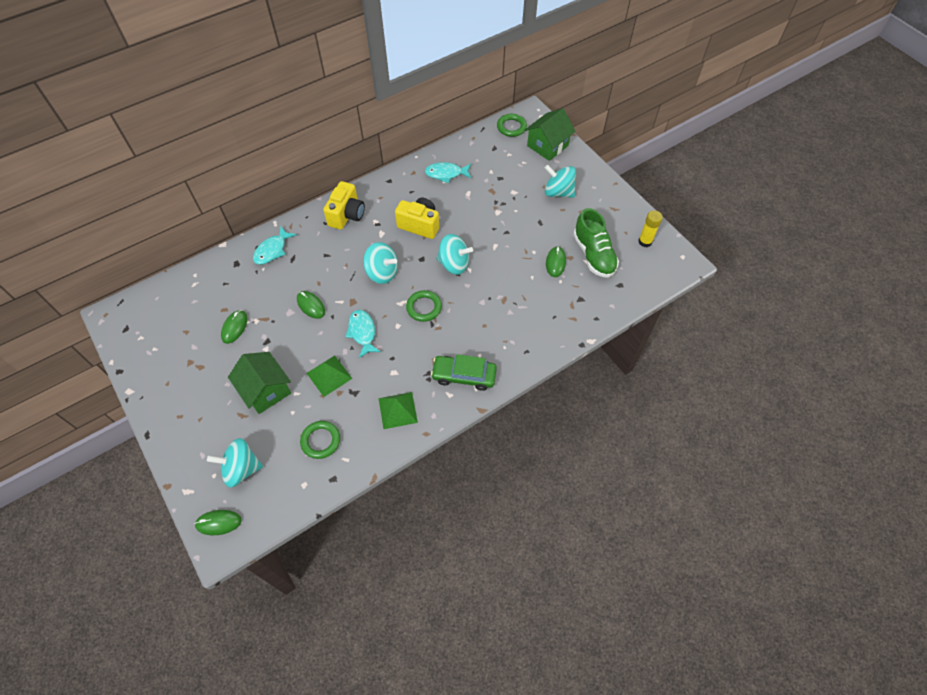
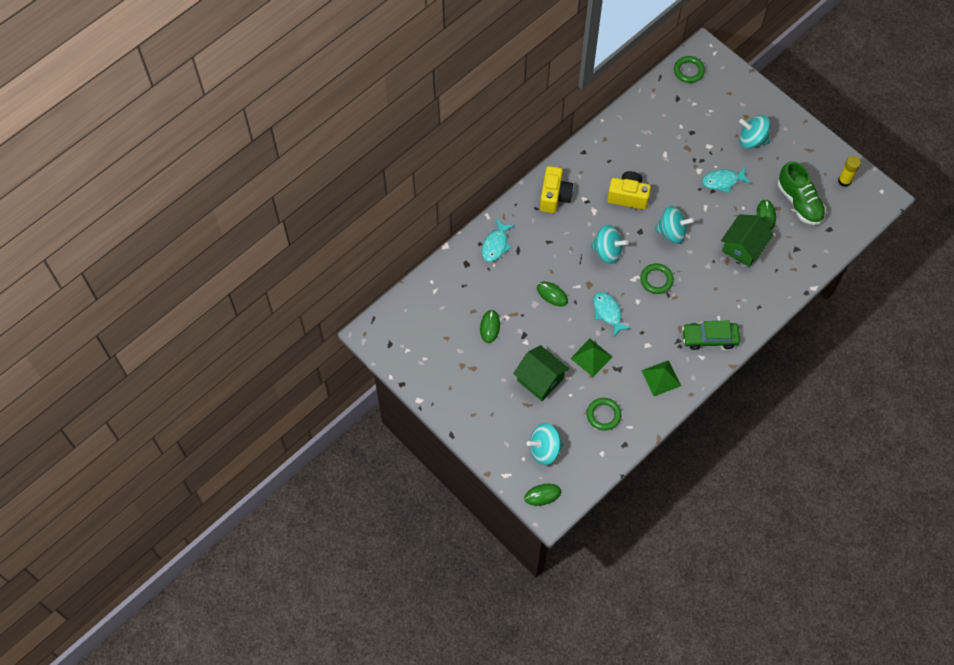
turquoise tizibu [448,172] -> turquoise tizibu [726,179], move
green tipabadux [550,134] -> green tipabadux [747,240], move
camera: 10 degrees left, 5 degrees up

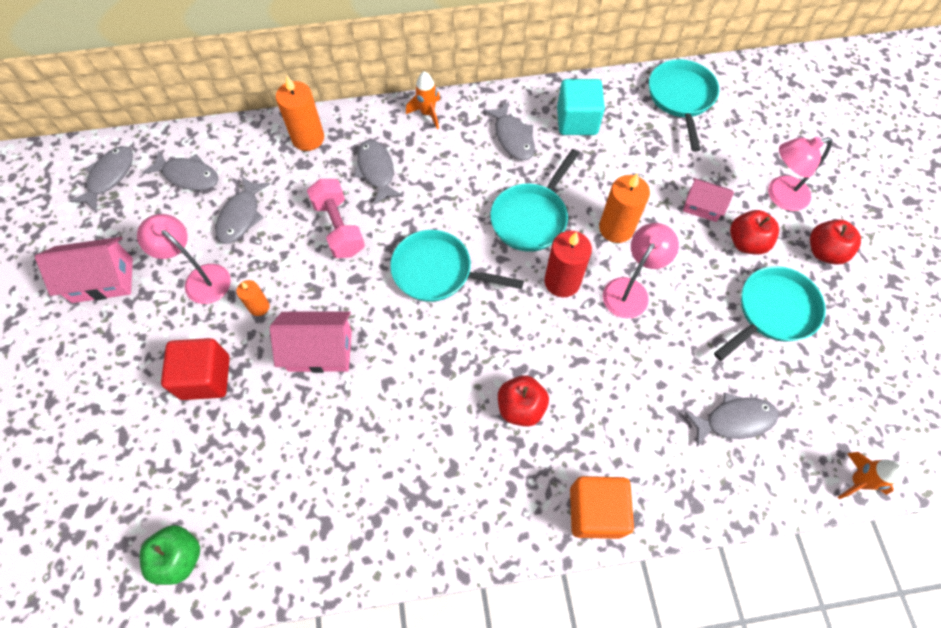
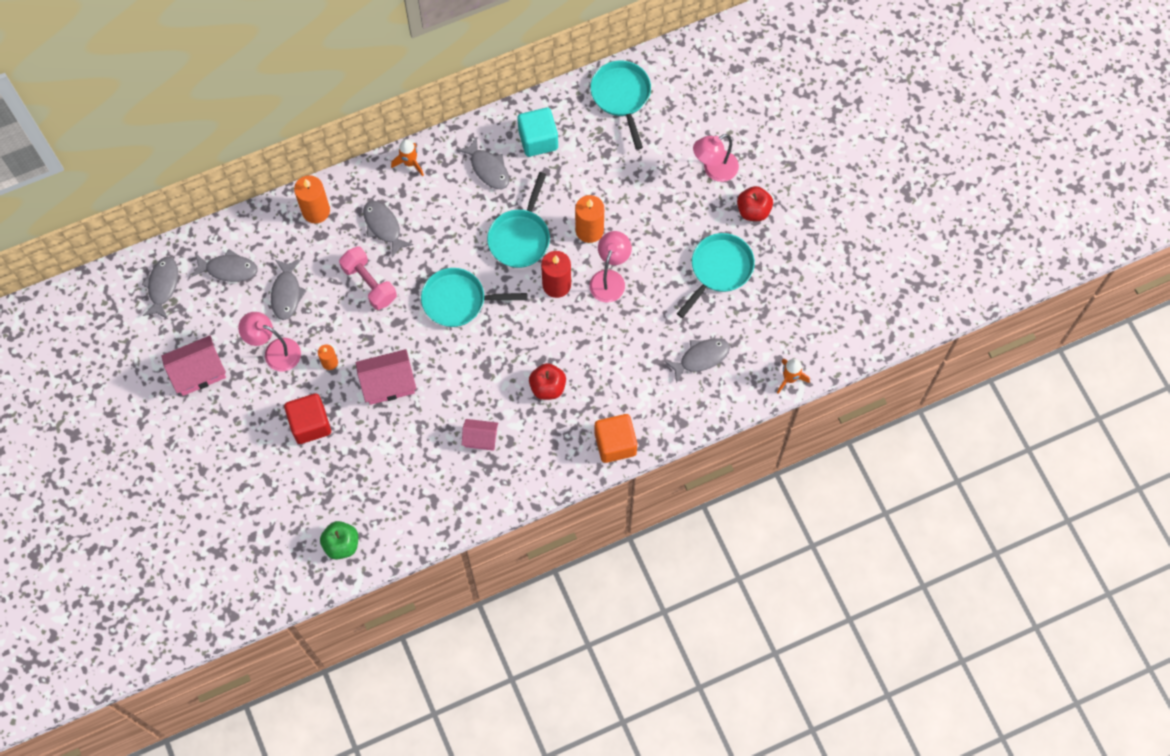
pink tipabadux [708,200] -> pink tipabadux [480,435], move
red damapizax [754,232] -> none
camera: 15 degrees left, 5 degrees up

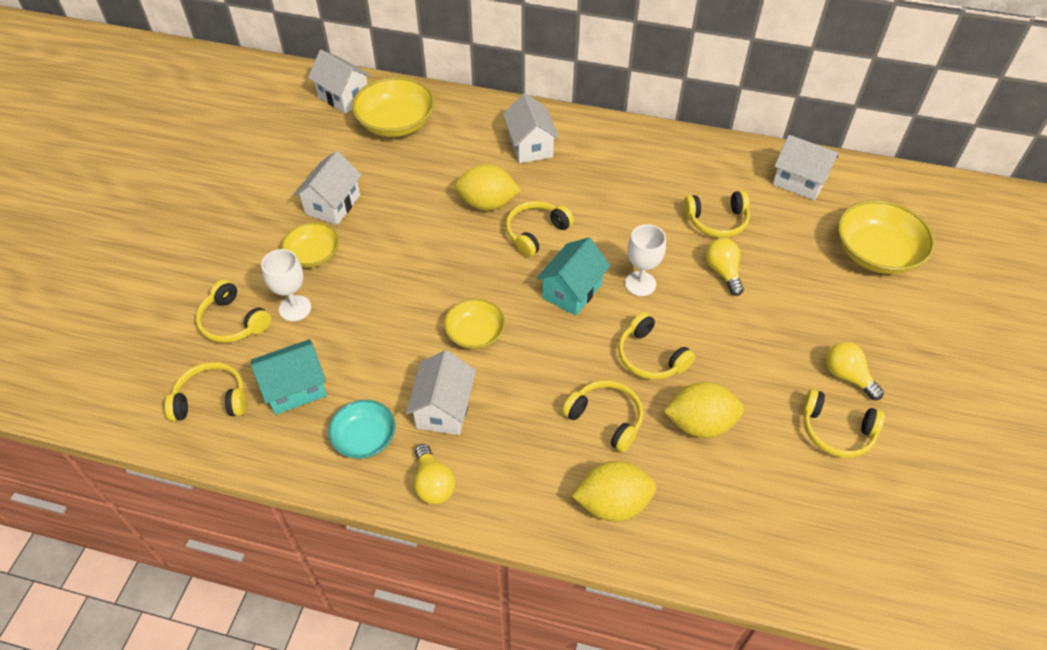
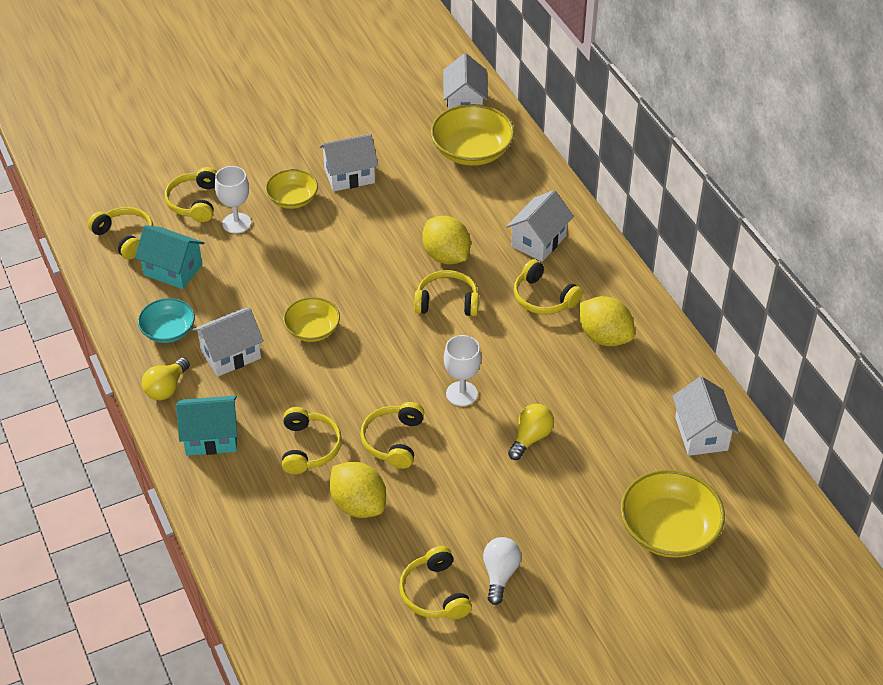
turquoise tipabadux [573,276] -> turquoise tipabadux [206,425], move
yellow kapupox [855,371] -> white kapupox [502,571]
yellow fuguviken [716,214] -> yellow fuguviken [548,287], move
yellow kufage [614,491] -> yellow kufage [607,321], move
camera: 50 degrees right, 5 degrees down

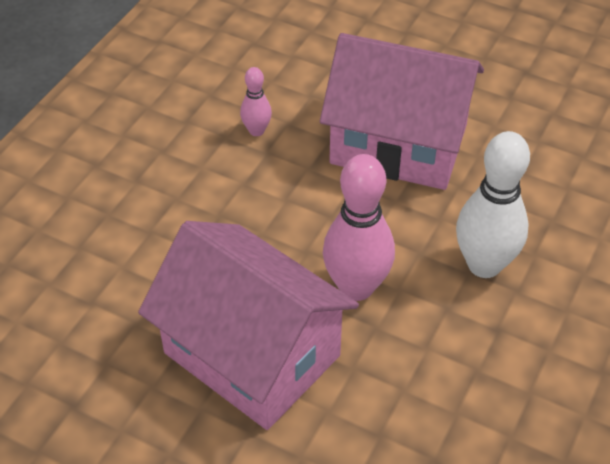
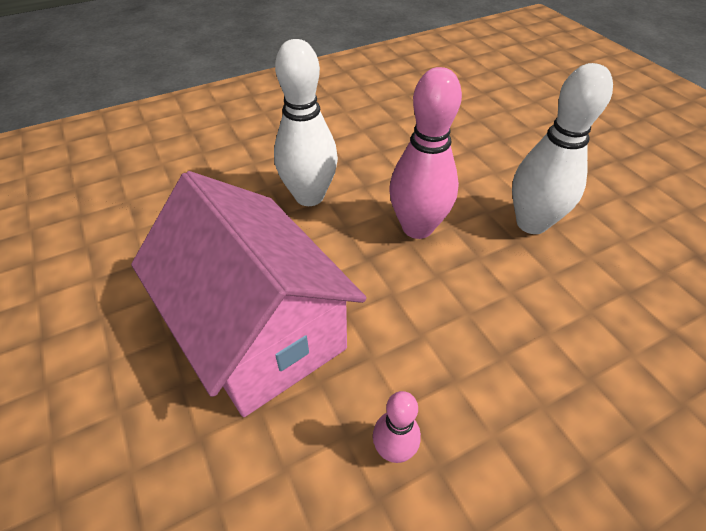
pink tipabadux [248,325] -> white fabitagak [562,148]
camera: 145 degrees left, 0 degrees up

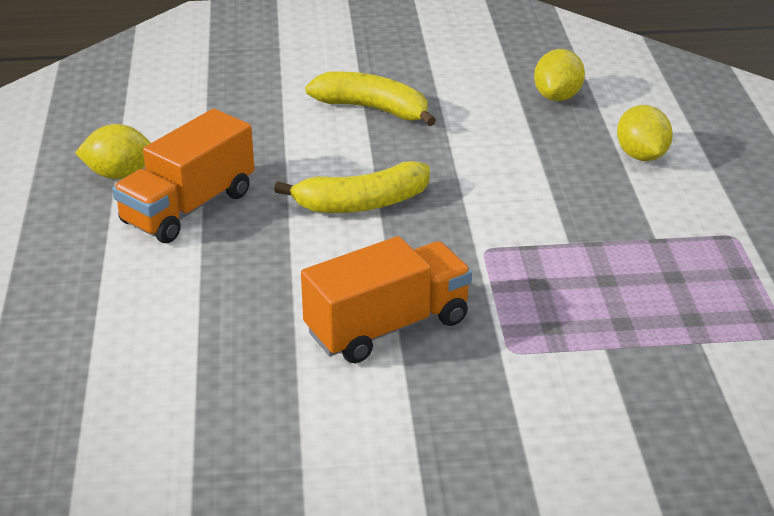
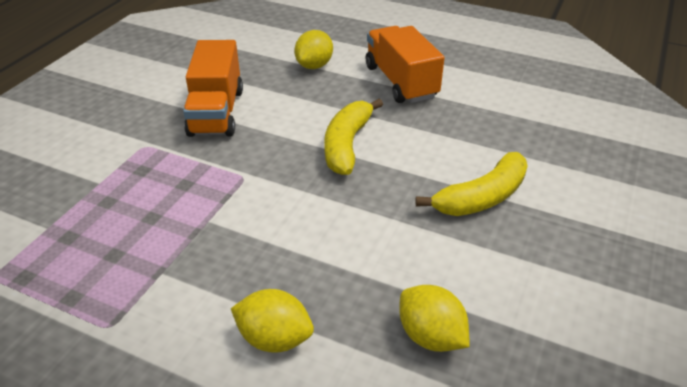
yellow kufage [113,151] -> yellow kufage [313,49], move
camera: 120 degrees right, 5 degrees up

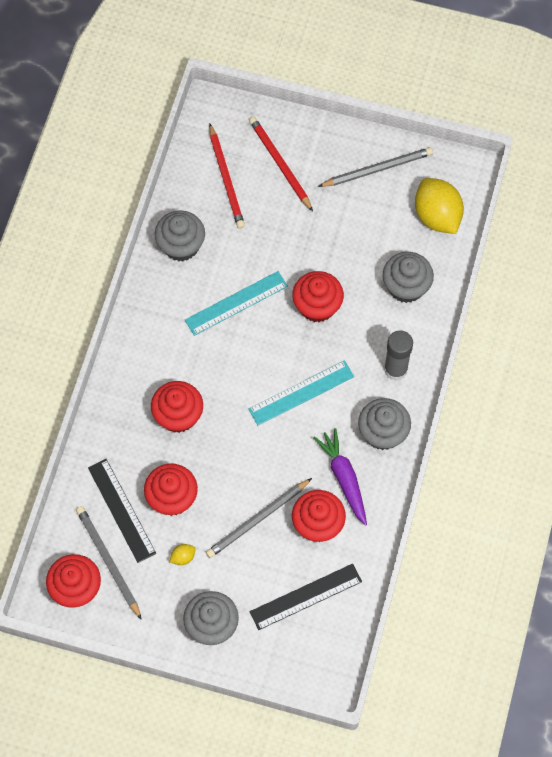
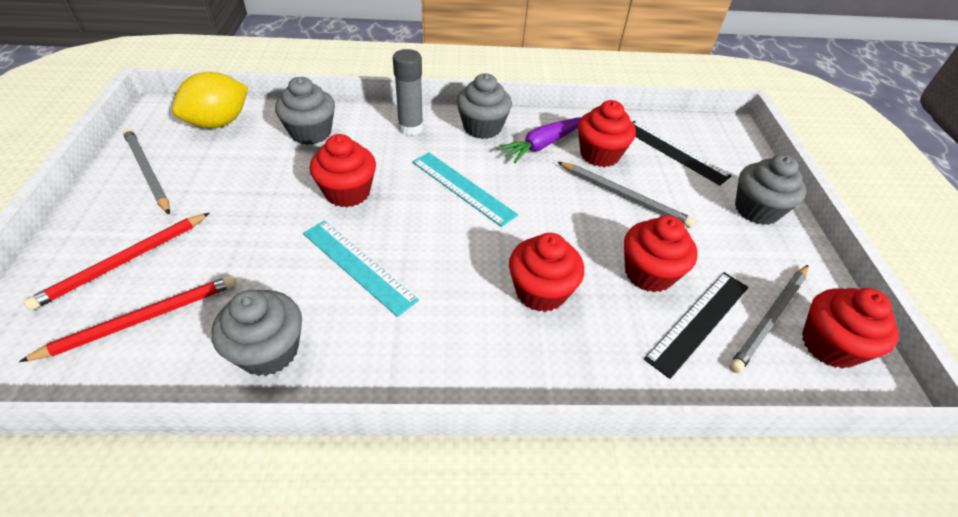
yellow kufage [182,554] -> none
camera: 110 degrees left, 20 degrees down

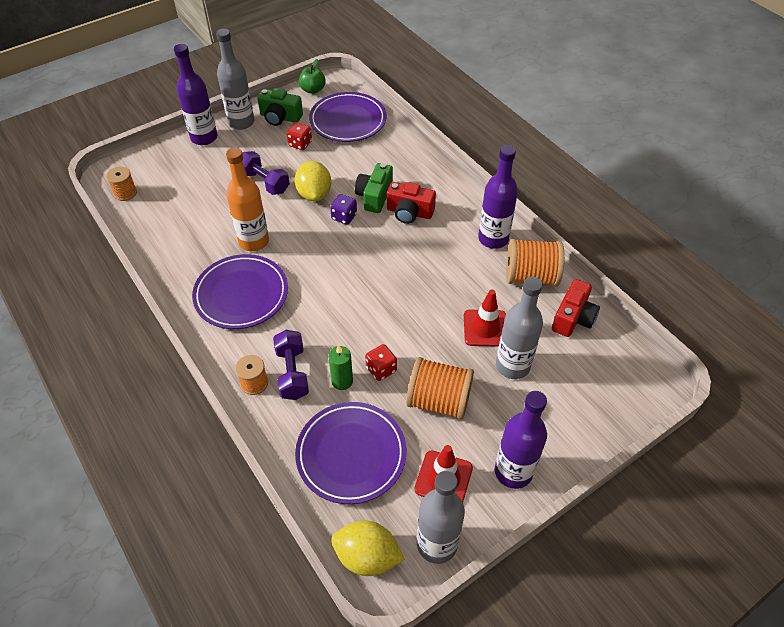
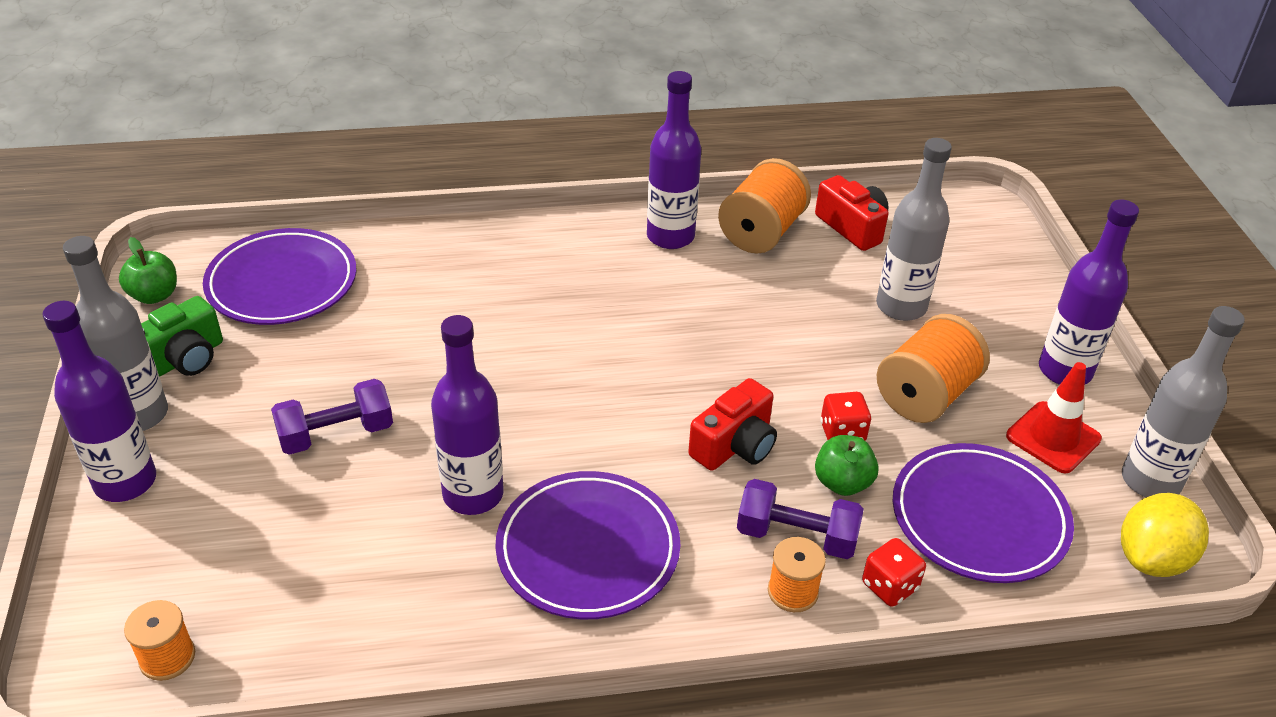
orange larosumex [247,199] -> purple larosumex [467,415]
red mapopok [411,203] -> red mapopok [732,424], move
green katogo [340,367] -> green damapizax [847,465]
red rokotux [299,136] -> red rokotux [894,572], move
yellow kufage [313,181] -> none
purple rokotux [343,209] -> none
green mapopok [374,188] -> none
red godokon [485,318] -> none
camera: 65 degrees left, 10 degrees down

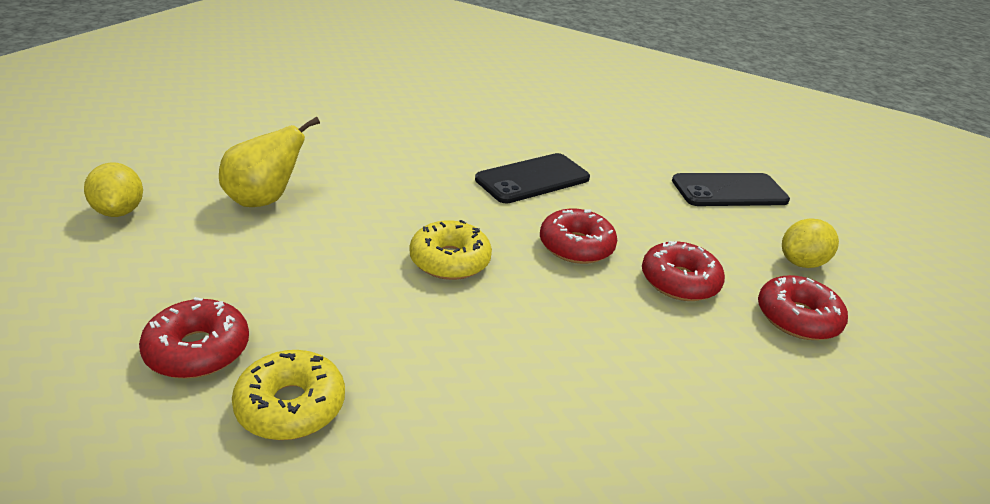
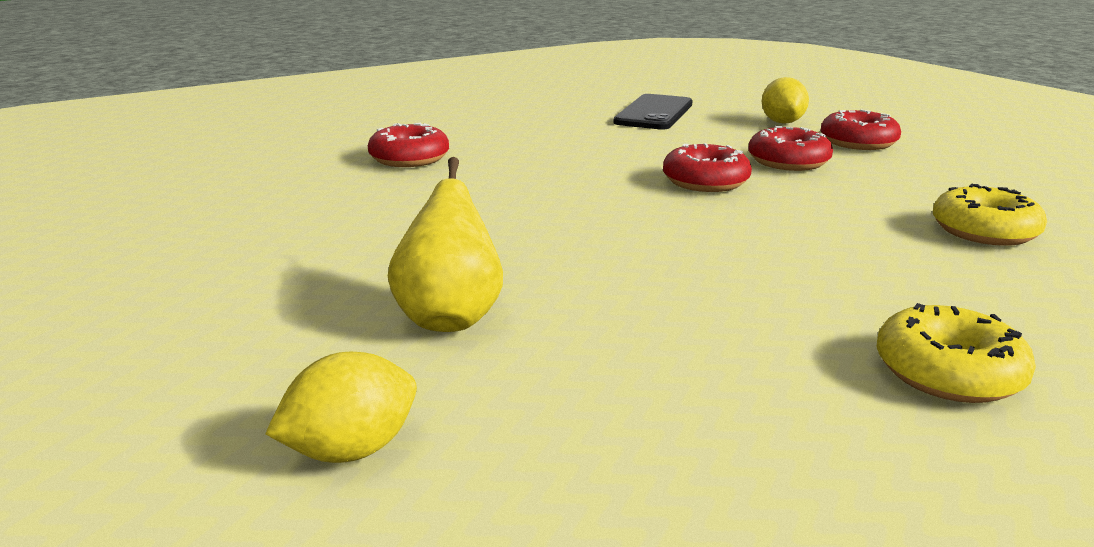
yellow kufage [113,189] -> yellow kufage [341,407], 45 degrees counterclockwise
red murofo [194,338] -> red murofo [408,145], move
yellow murofo [451,250] -> yellow murofo [990,215], move
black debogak [532,178] -> none
camera: 55 degrees left, 10 degrees down

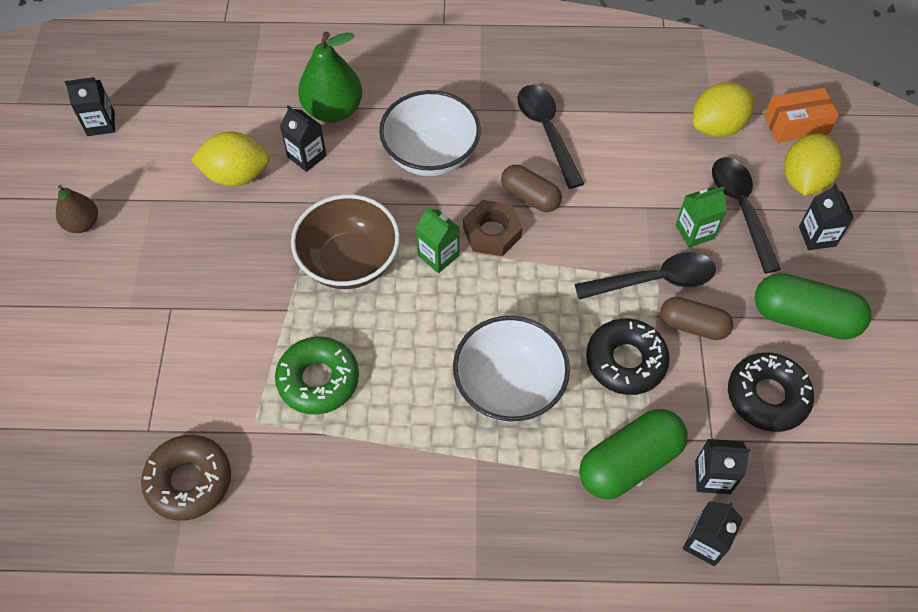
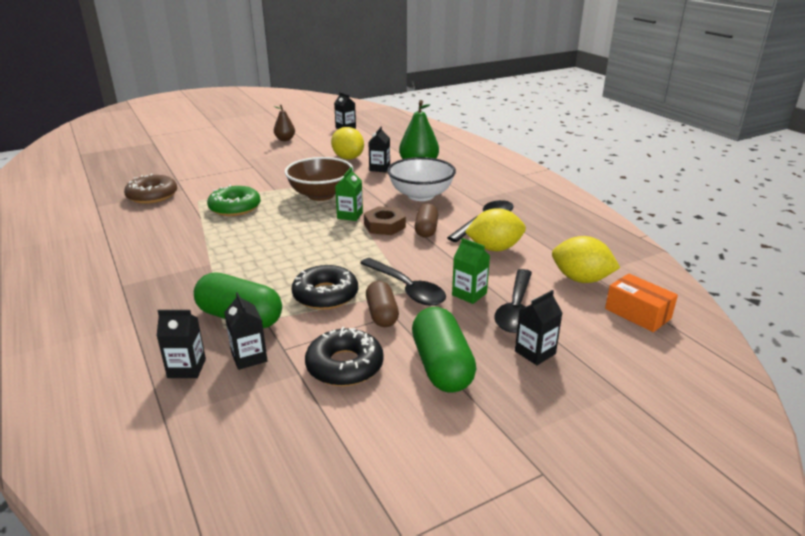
yellow kufage [813,164] -> yellow kufage [495,229], move
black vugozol [746,215] -> black vugozol [513,301], 150 degrees clockwise
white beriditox [511,369] -> none
camera: 60 degrees right, 30 degrees down

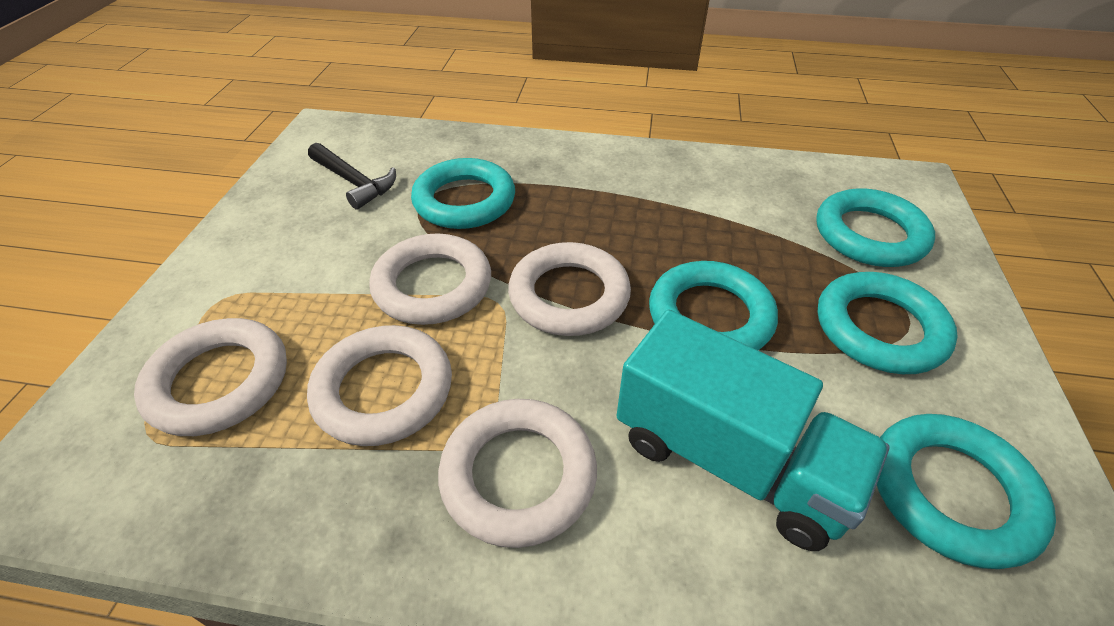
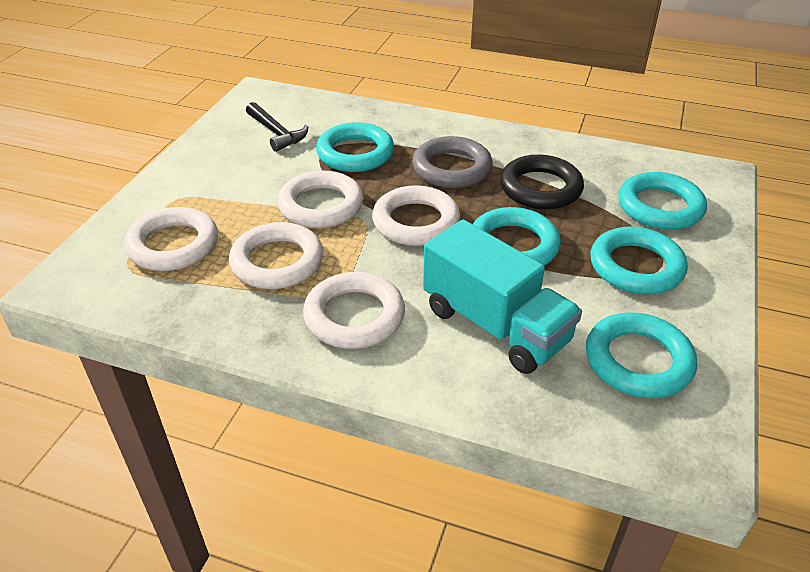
none -> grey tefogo [452,162]
none -> black tefogo [542,182]
camera: 10 degrees right, 5 degrees down

